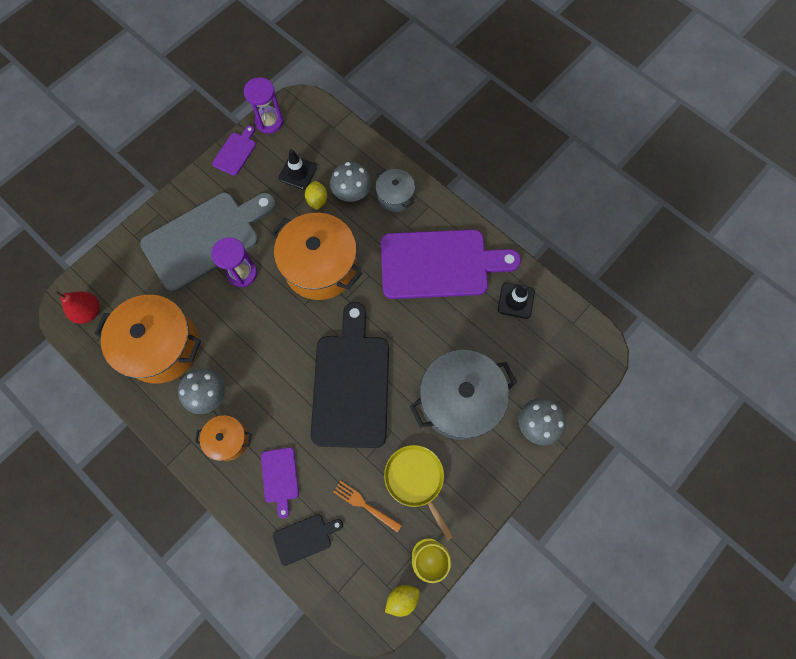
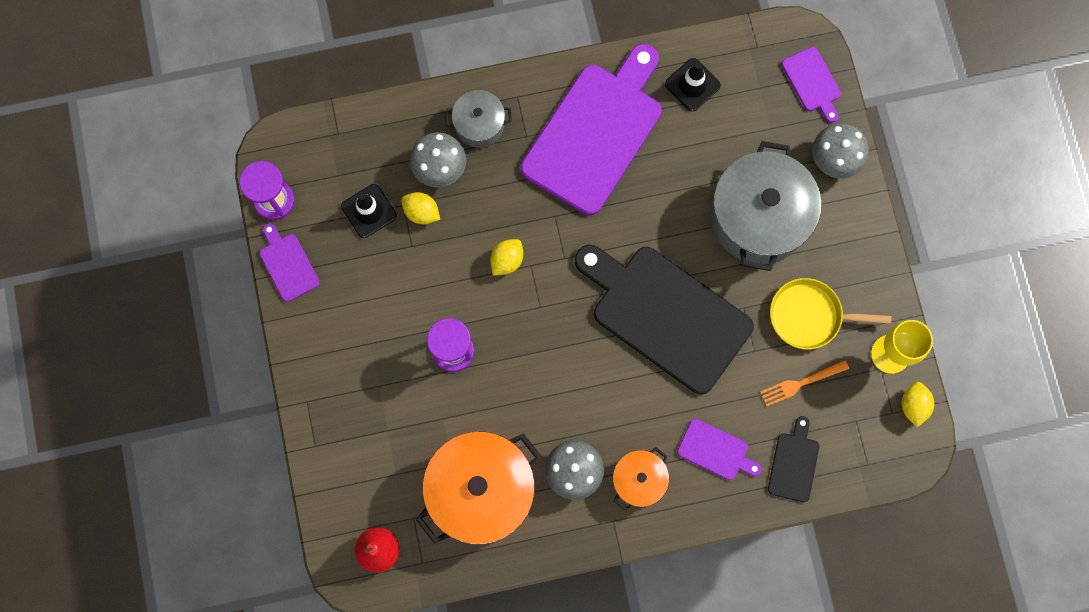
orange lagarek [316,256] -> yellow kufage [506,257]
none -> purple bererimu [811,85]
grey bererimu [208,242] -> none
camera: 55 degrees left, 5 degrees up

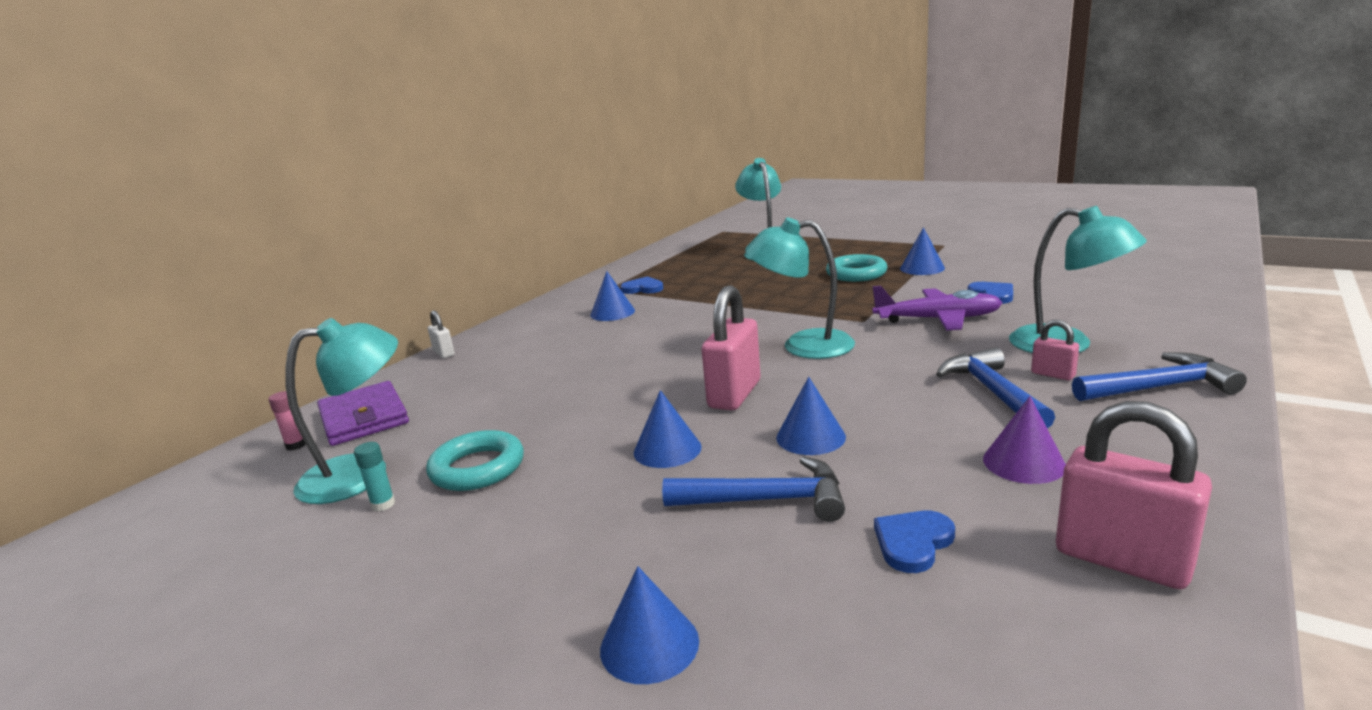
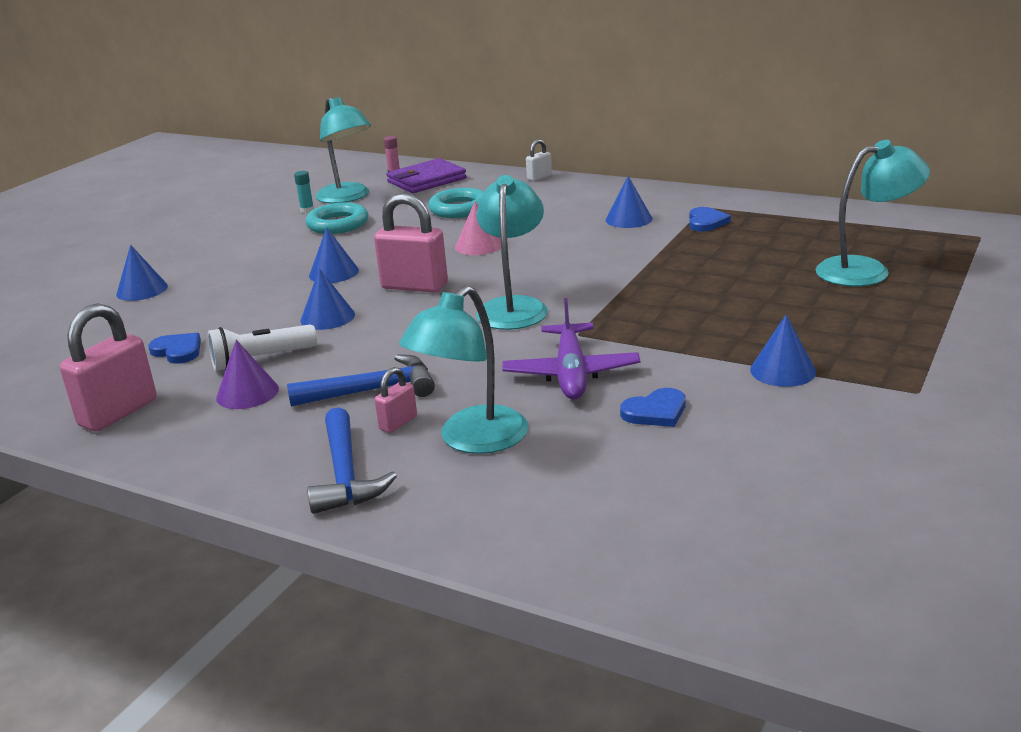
none -> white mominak [262,348]
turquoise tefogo [856,268] -> turquoise tefogo [456,203], move
none -> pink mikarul [478,228]
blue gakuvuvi [753,489] -> none
camera: 85 degrees right, 5 degrees up

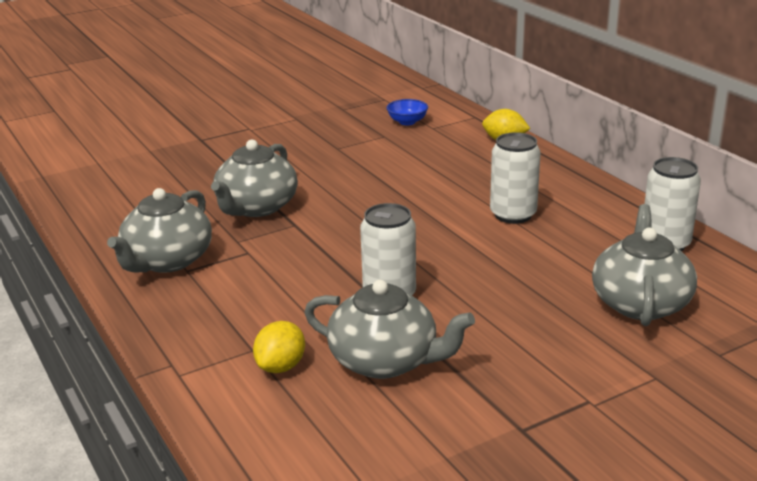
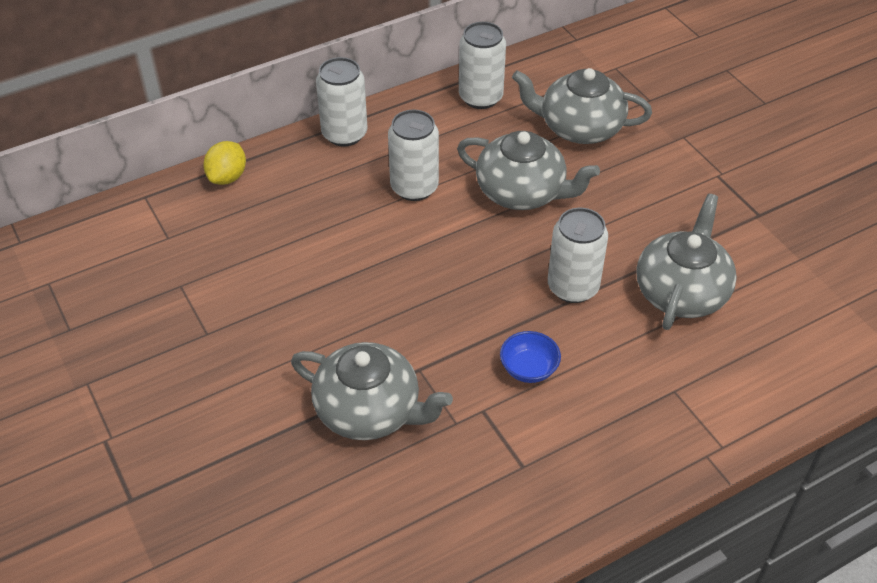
none -> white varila [341,101]
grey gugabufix [159,230] -> grey gugabufix [528,170], move
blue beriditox [407,112] -> blue beriditox [530,357], move
yellow kufage [279,347] -> none
camera: 90 degrees left, 20 degrees up

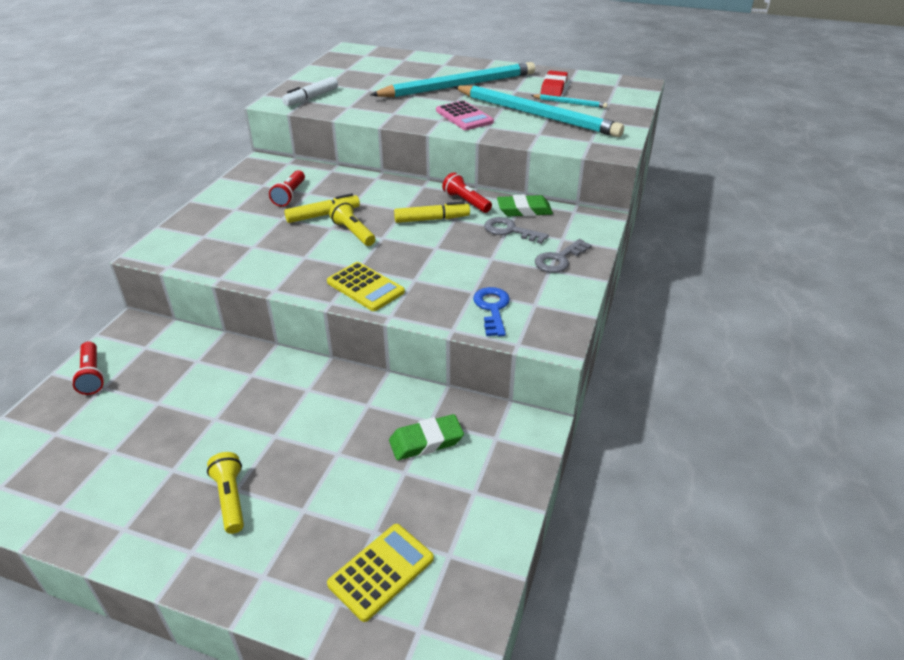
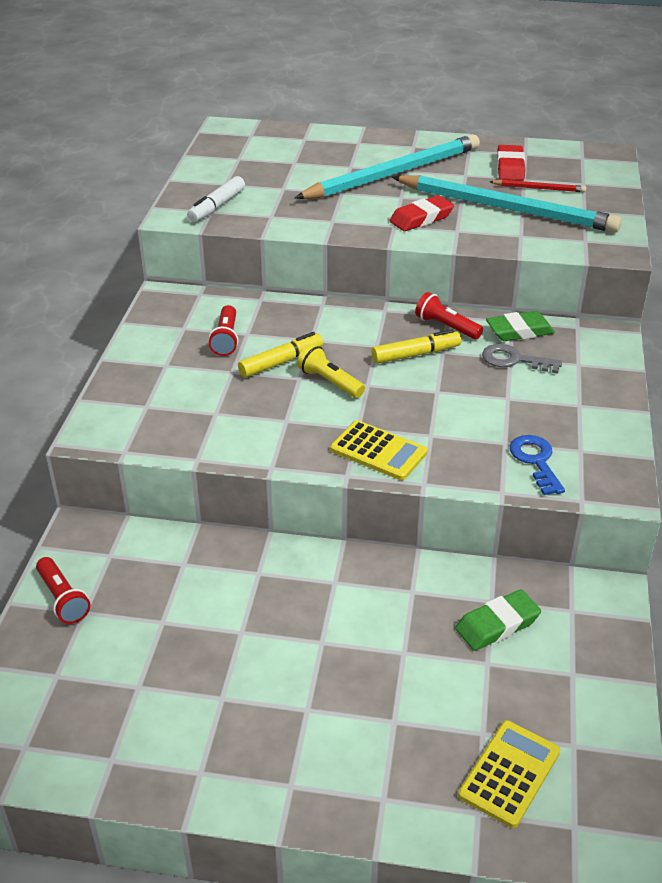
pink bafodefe [465,115] -> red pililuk [421,213]
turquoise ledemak [569,101] -> red ledemak [538,186]
yellow mominak [225,493] -> none
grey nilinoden [563,256] -> none
camera: 10 degrees left, 0 degrees up

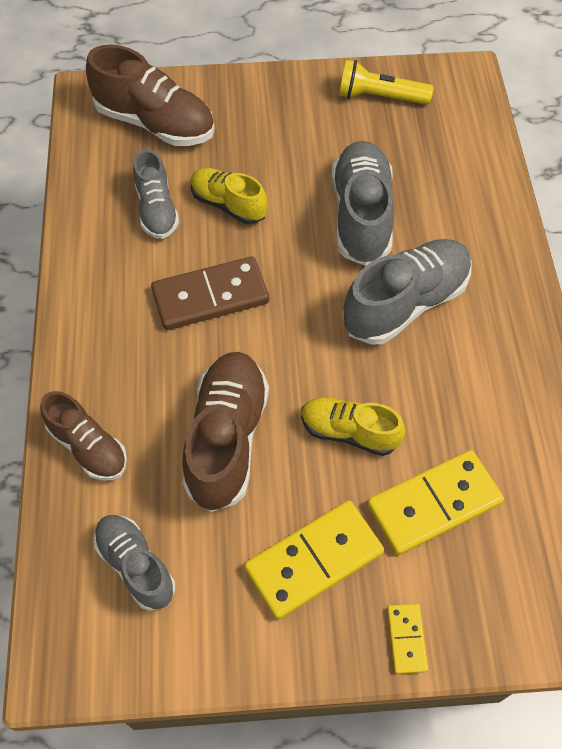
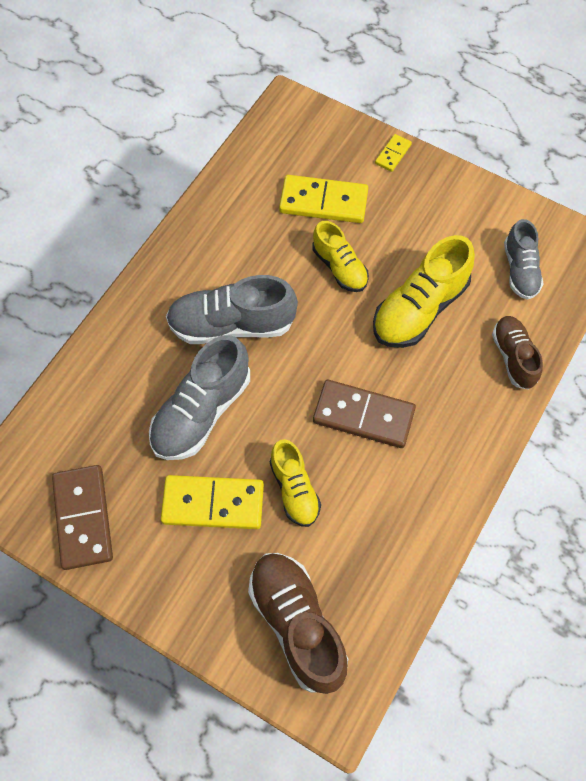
yellow mominak [386,82] -> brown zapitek [82,517]
yellow zapitek [314,560] -> yellow zapitek [212,502], move
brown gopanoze [225,432] -> yellow gopanoze [424,291]
grey gopanoze [156,194] -> none
camera: 145 degrees left, 5 degrees up

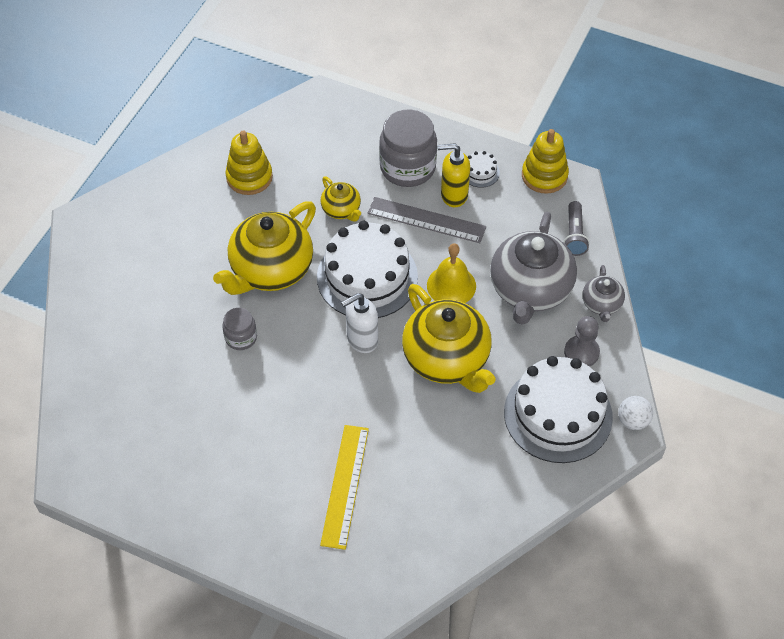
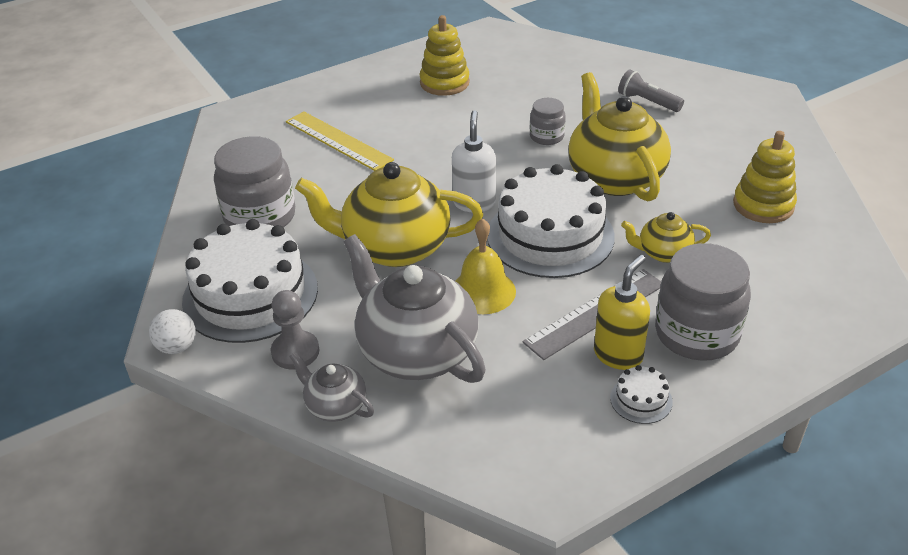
none -> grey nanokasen [254,182]
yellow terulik [545,161] -> yellow terulik [445,55], move
grey mominak [577,228] -> grey mominak [651,90], move
camera: 125 degrees right, 15 degrees down

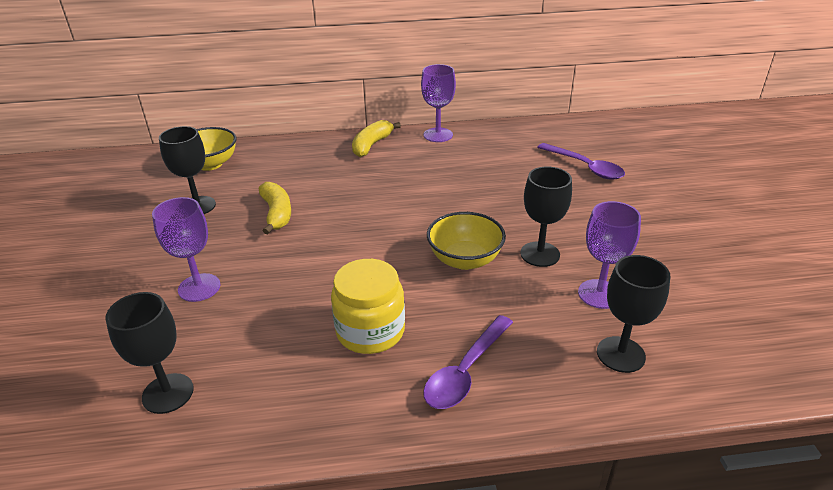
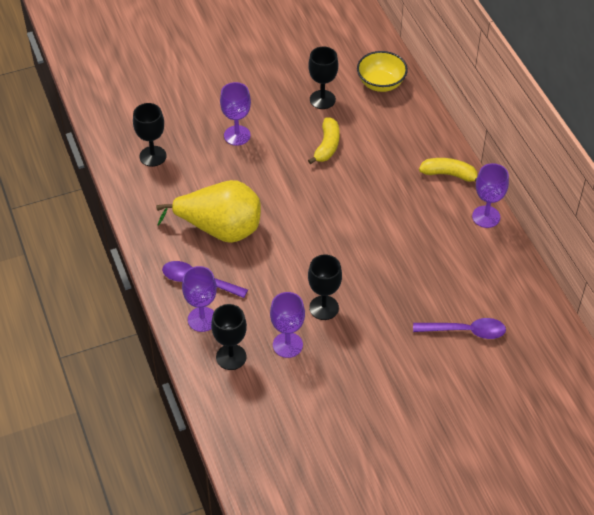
yellow nanokasen [368,306] -> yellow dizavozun [208,211]
none -> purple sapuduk [199,299]
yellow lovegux [275,208] -> yellow lovegux [323,140], 45 degrees counterclockwise
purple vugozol [581,161] -> purple vugozol [459,328], 120 degrees counterclockwise
yellow beriditox [466,241] -> none
camera: 75 degrees right, 15 degrees up

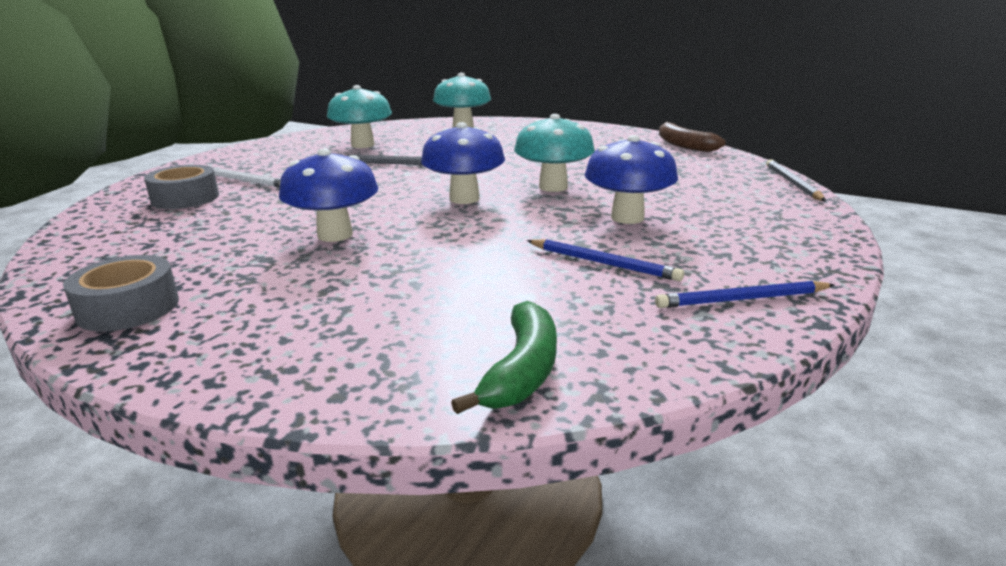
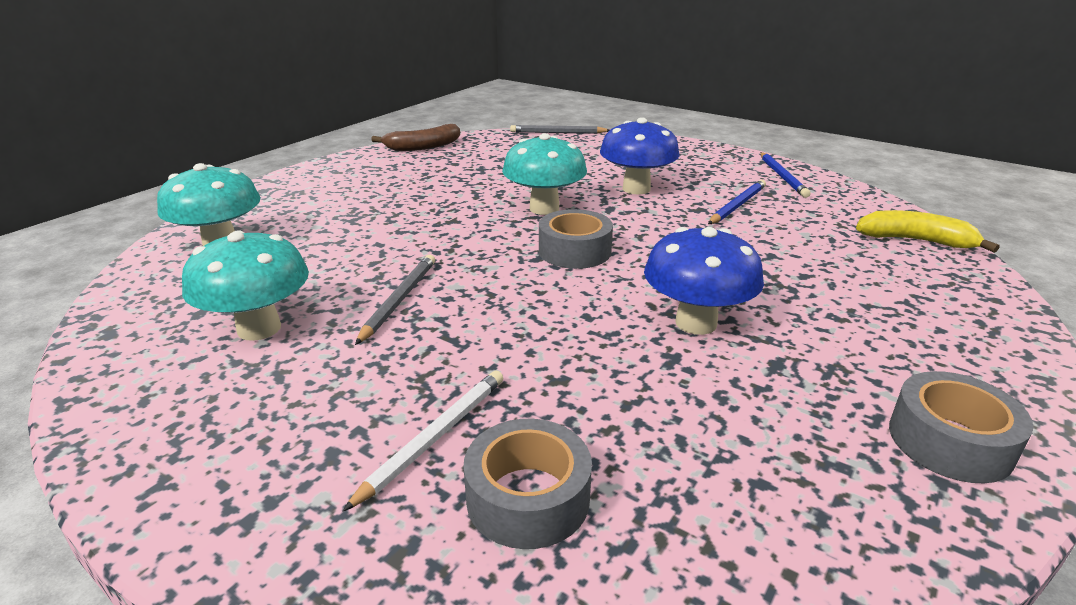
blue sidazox [463,163] -> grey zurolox [576,239]
green lovegux [504,357] -> yellow lovegux [927,231]
camera: 85 degrees left, 5 degrees up

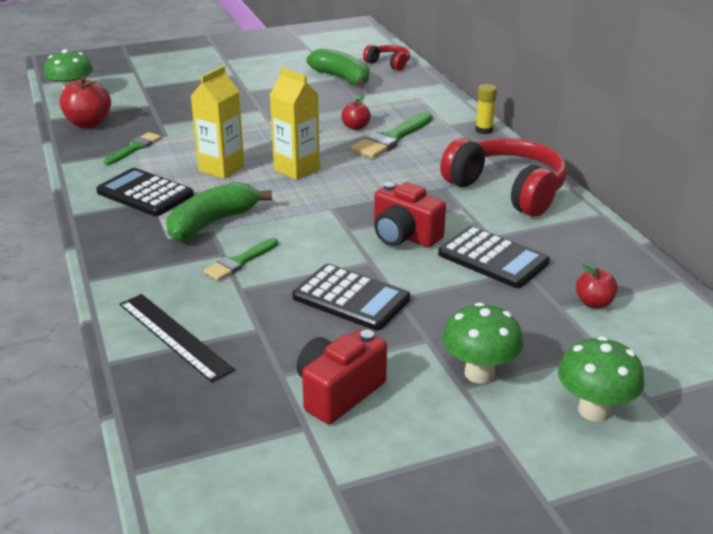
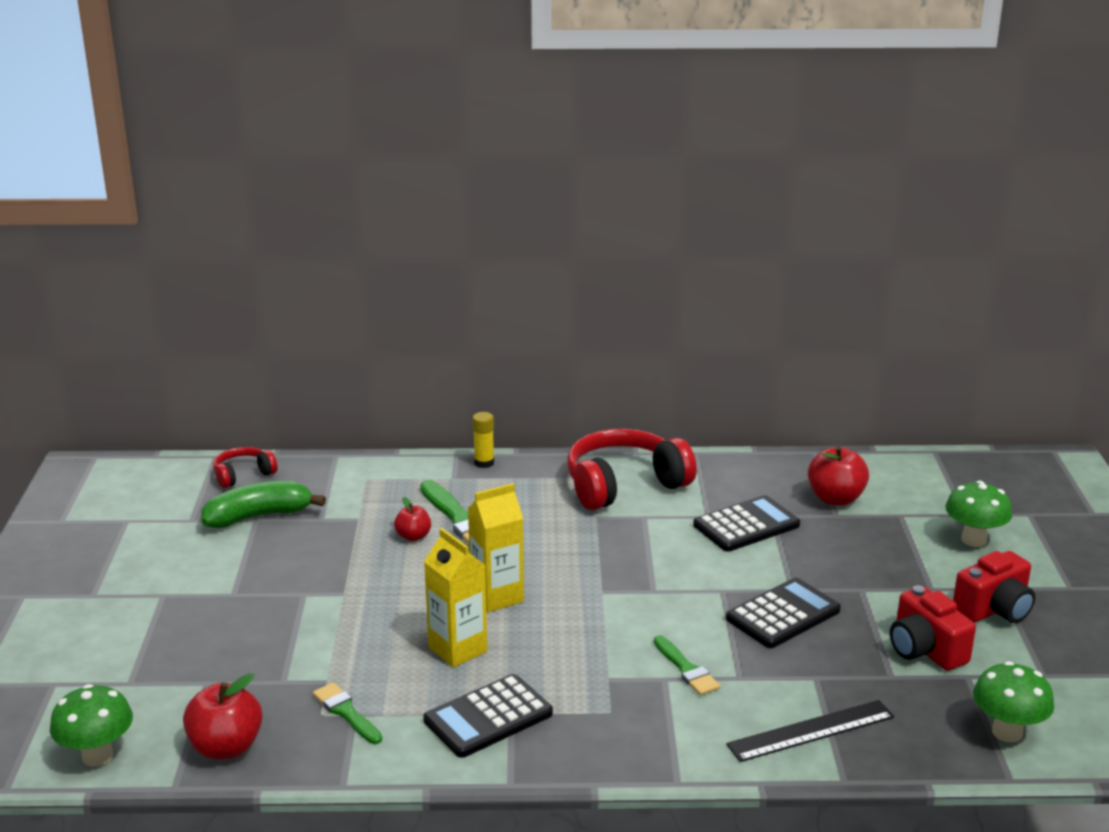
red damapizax [597,286] -> red damapizax [838,476], x1.70
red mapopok [410,214] -> red mapopok [994,587], move
green sidazox [483,343] -> green sidazox [1013,701], move
green lovegux [219,211] -> none
camera: 70 degrees left, 5 degrees down

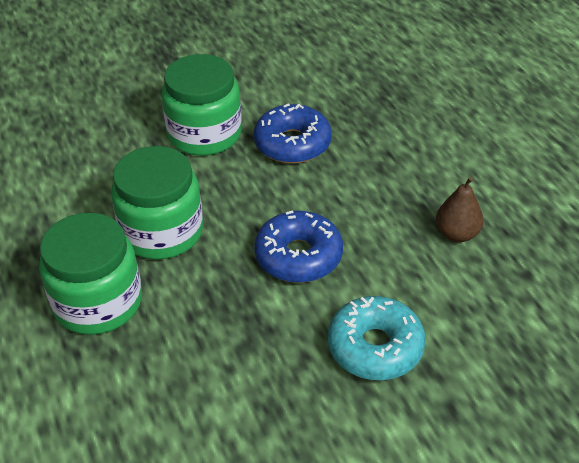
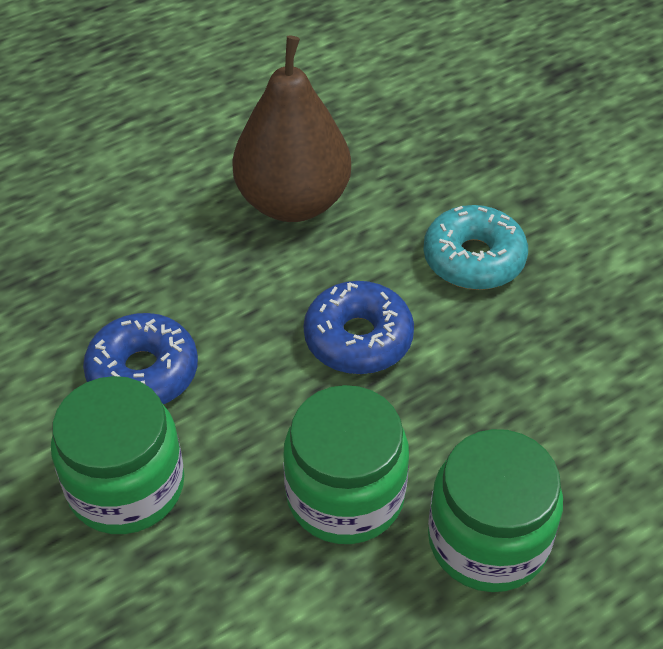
brown dizavozun [460,209] -> brown dizavozun [291,128], x2.17
camera: 100 degrees left, 5 degrees up

